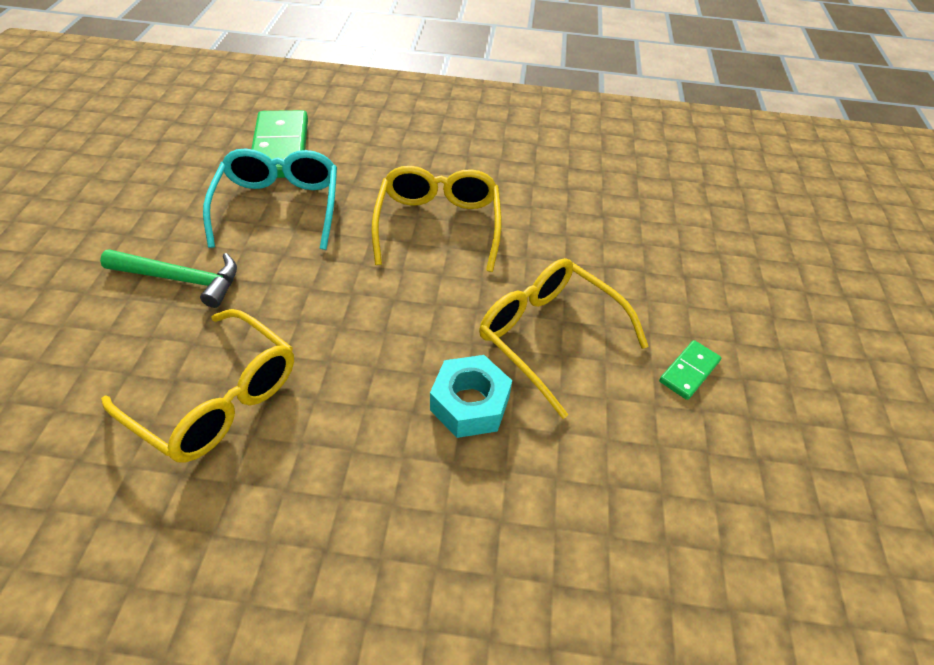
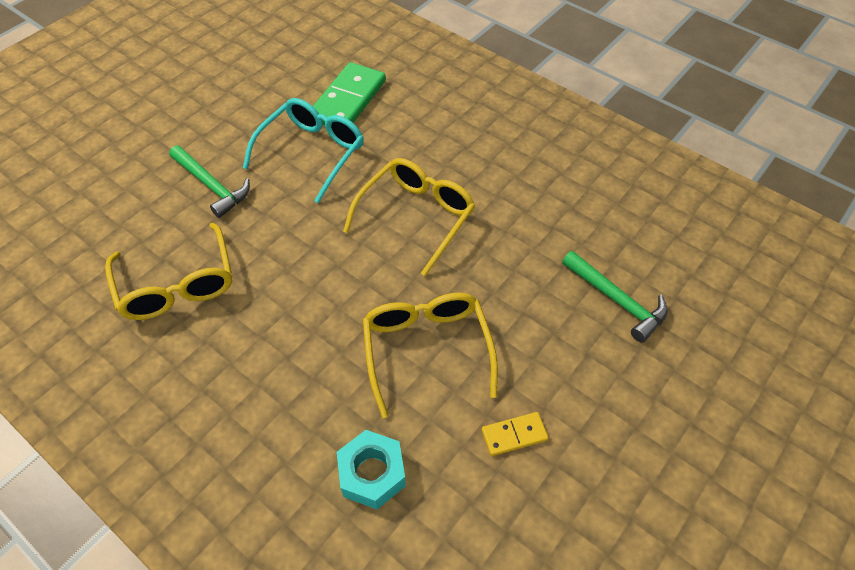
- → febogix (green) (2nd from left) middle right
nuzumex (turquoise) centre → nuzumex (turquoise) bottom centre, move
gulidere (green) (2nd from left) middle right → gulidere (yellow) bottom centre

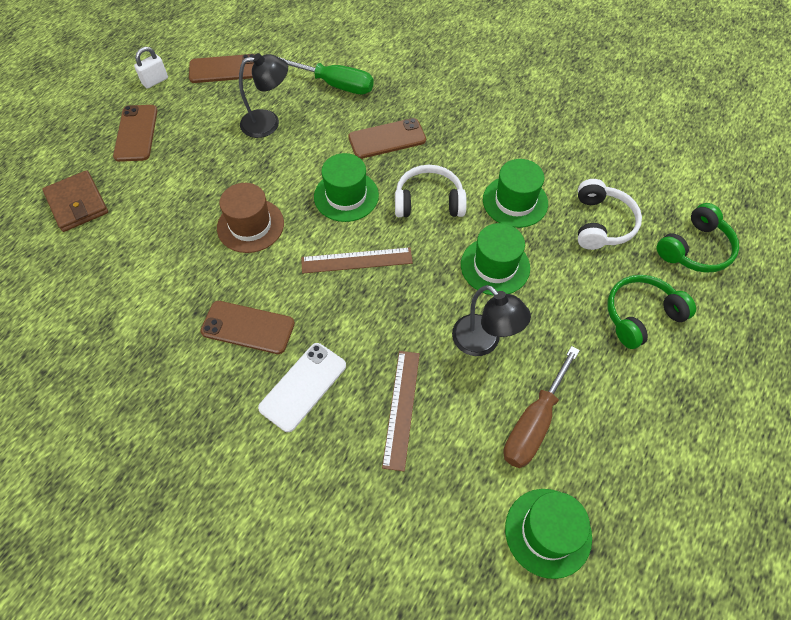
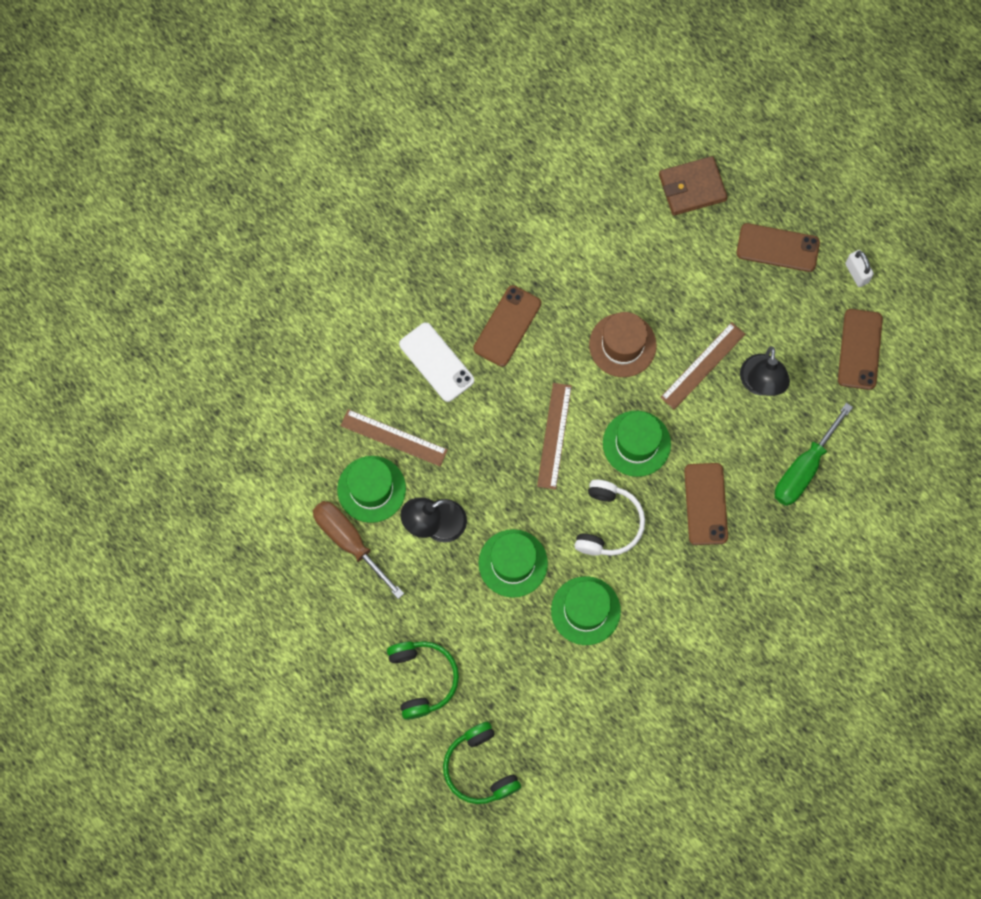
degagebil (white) (2nd from left) middle right → -
- → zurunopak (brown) (3rd from left) middle right
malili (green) (4th from left in the first image) bottom right → malili (green) (1st from left) centre, move

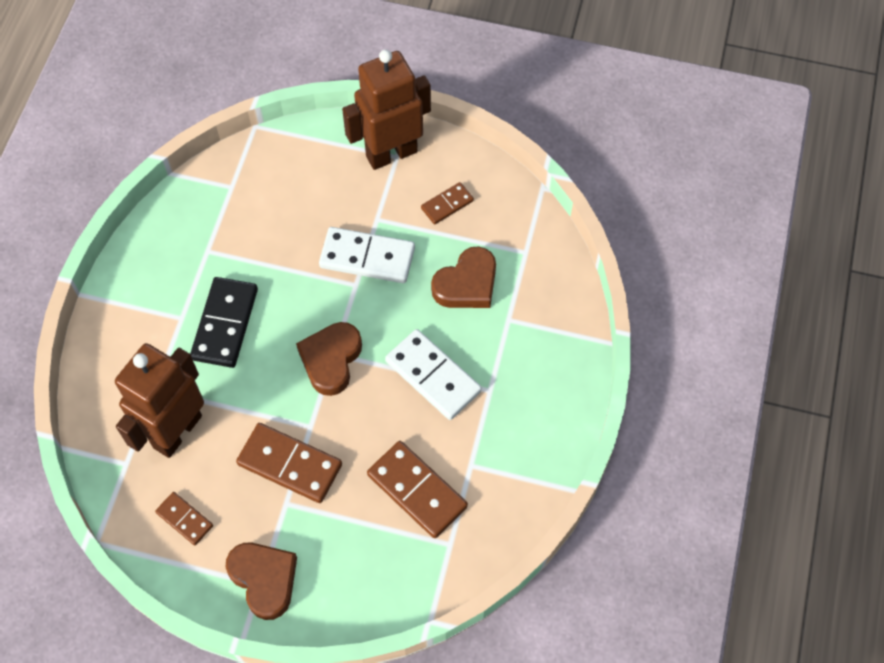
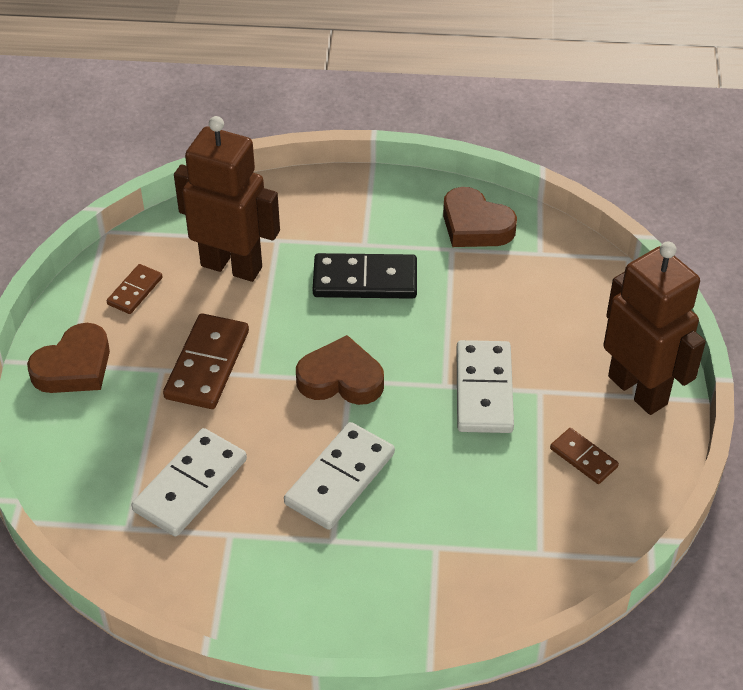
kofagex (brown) (3rd from left) centre → kofagex (brown) (3rd from left) top centre, move
gulidere (brown) (3rd from left) bottom centre → gulidere (white) (1st from left) bottom left

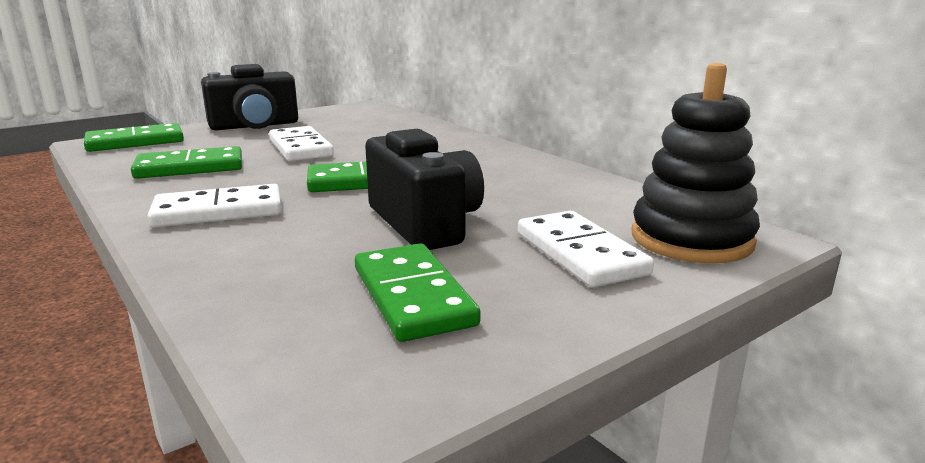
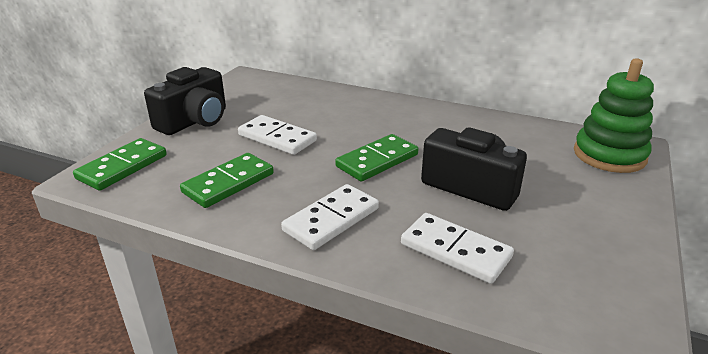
gulidere (green) (4th from left) centre → -
gulidere (white) (3rd from left) centre → gulidere (white) (3rd from left) bottom centre, move
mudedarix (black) middle right → mudedarix (green) top right

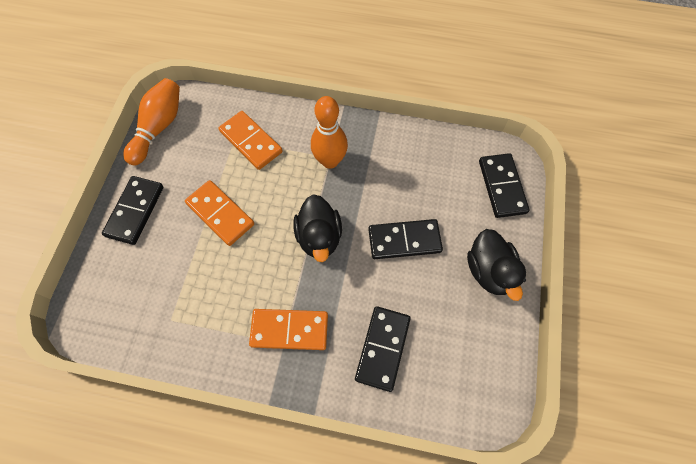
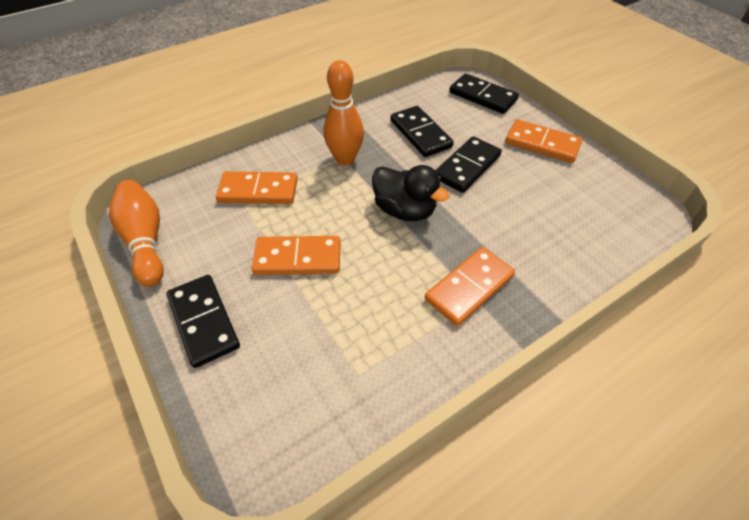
gulidere (black) (2nd from left) bottom centre → gulidere (black) (2nd from left) top centre, move
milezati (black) (2nd from left) middle right → gulidere (orange) (4th from left) top right

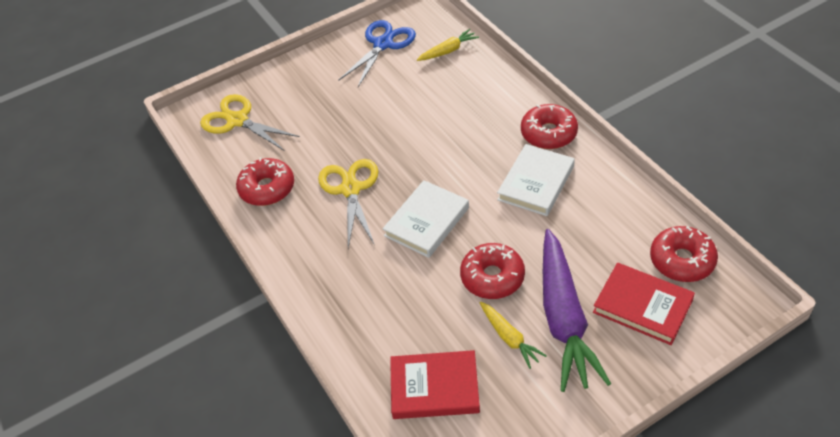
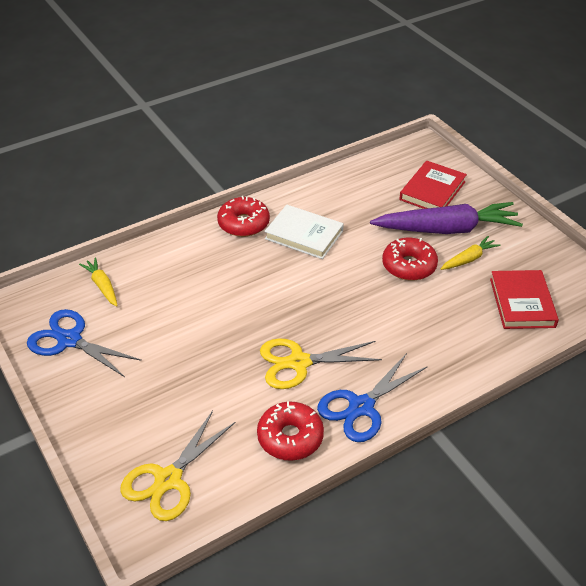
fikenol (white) (1st from left) centre → -
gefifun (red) (4th from left) middle right → -
- → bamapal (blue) (2nd from left) bottom centre

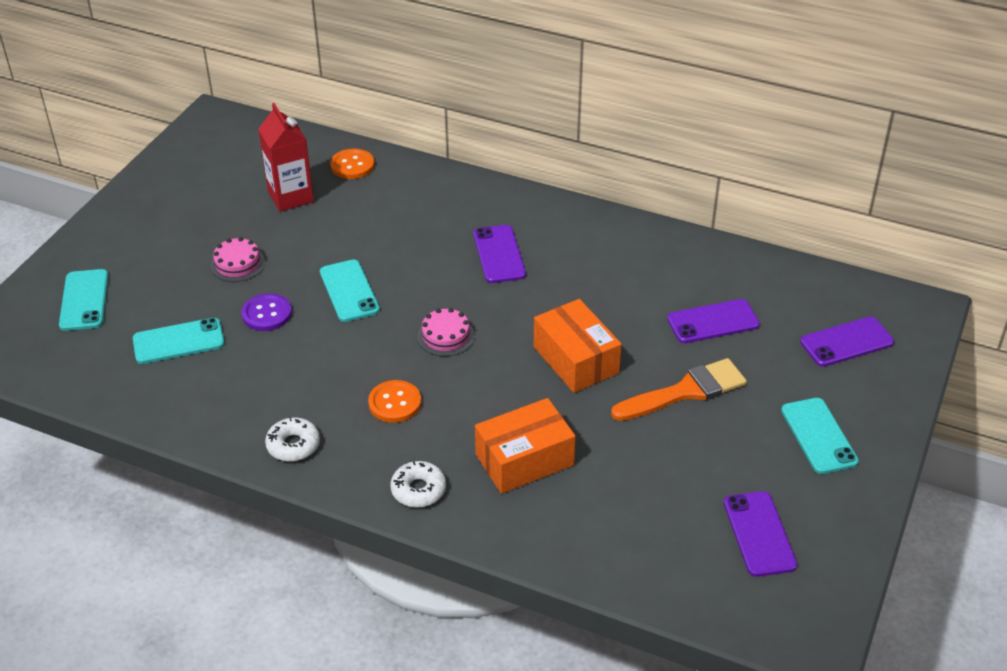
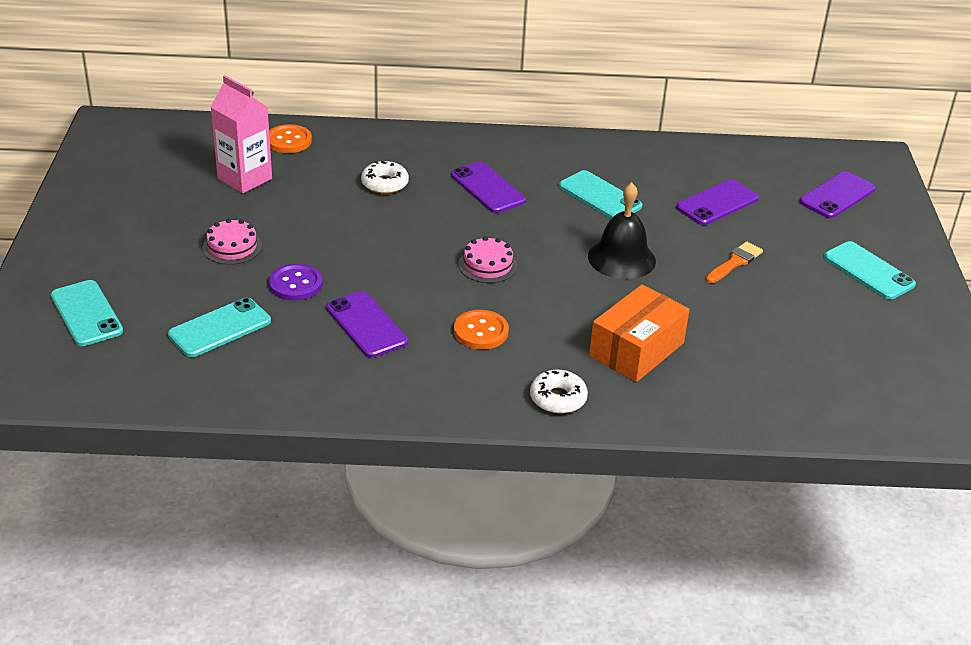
gefifun (white) (1st from left) middle left → gefifun (white) (1st from left) top centre, move
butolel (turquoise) (3rd from left) centre → butolel (turquoise) (3rd from left) top centre, move
butolel (purple) (3rd from left in the first image) bottom right → butolel (purple) (1st from left) centre, move
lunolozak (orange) (2nd from left) centre → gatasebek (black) centre
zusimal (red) top left → zusimal (pink) top left
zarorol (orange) middle right, x0.59

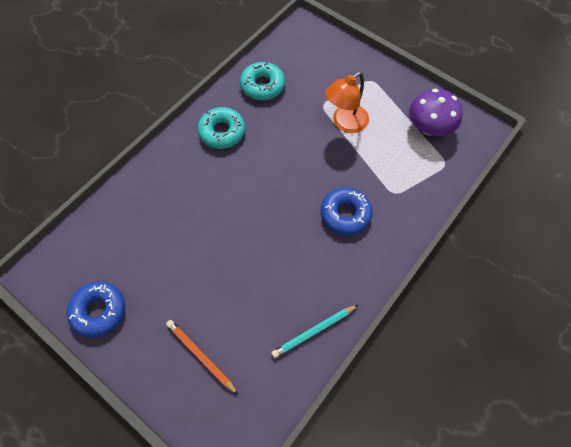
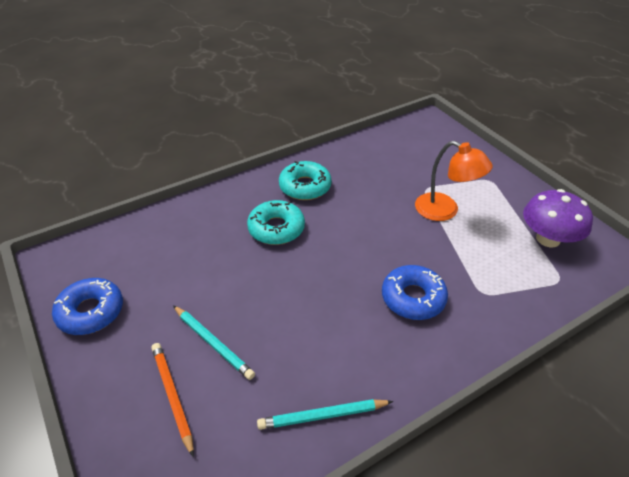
- → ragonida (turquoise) (1st from left) bottom centre
gefifun (turquoise) (2nd from left in the first image) top centre → gefifun (turquoise) (1st from left) centre, move
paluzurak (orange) top centre → paluzurak (orange) middle right, 120 degrees counterclockwise

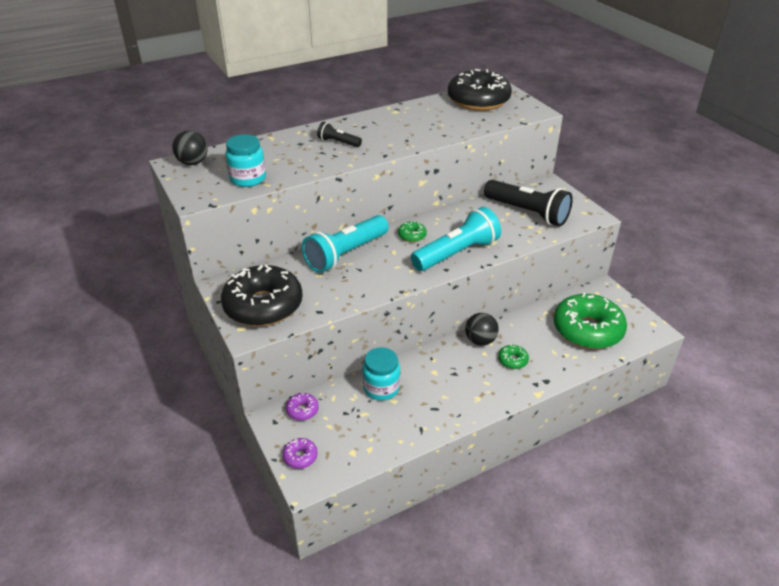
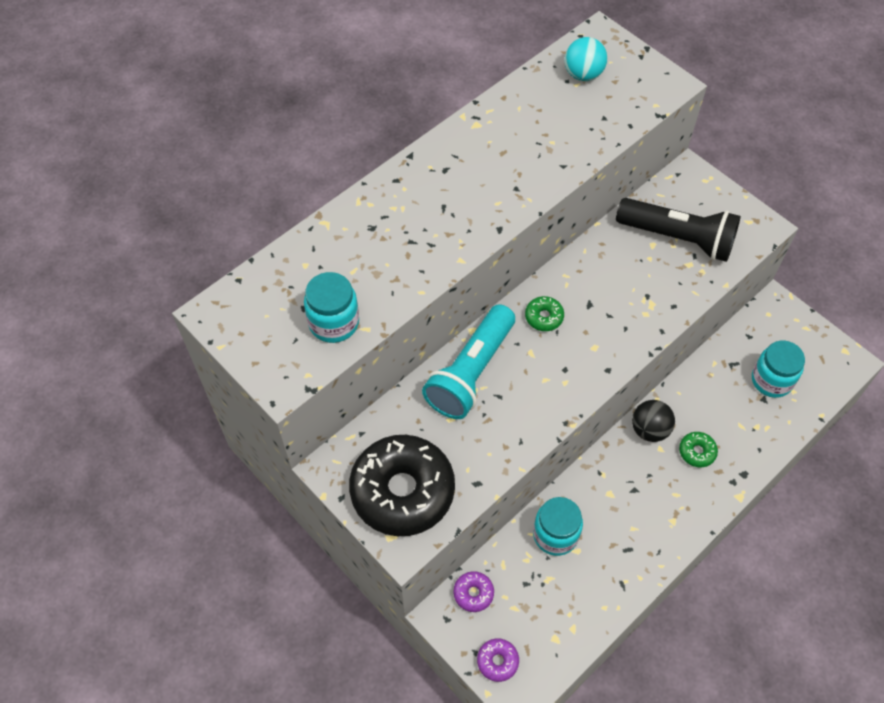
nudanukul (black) (1st from left) top left → -
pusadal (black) (1st from left) top centre → -
pusadal (turquoise) (2nd from left) centre → -
gefifun (black) (2nd from left) top centre → nudanukul (turquoise) top centre
gefifun (green) (3rd from left) middle right → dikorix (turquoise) (3rd from left) middle right

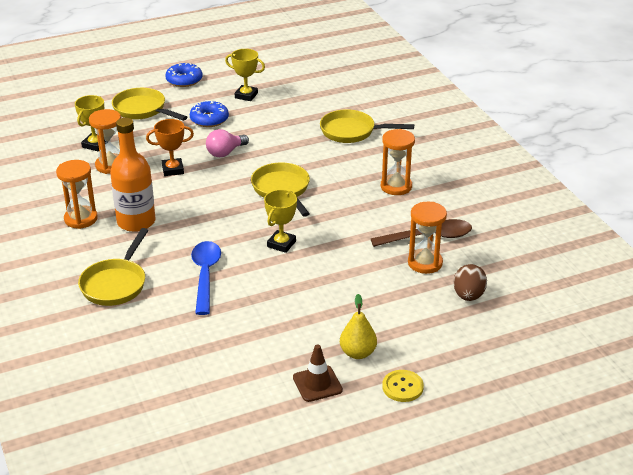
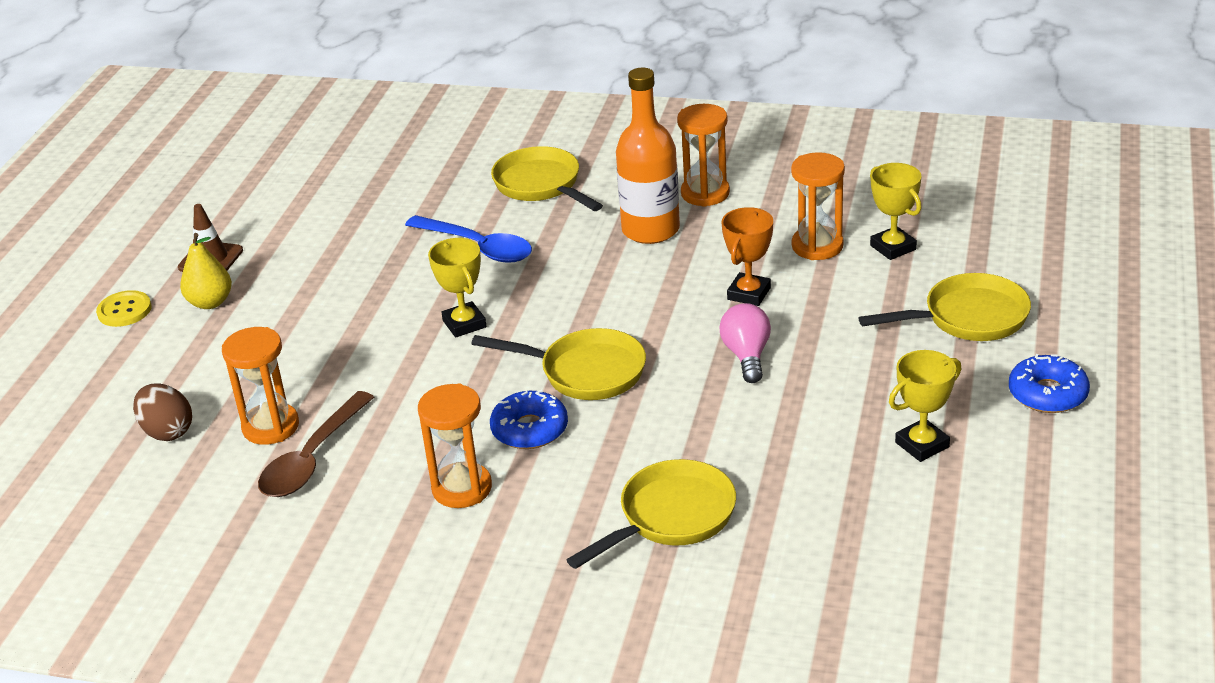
gefifun (blue) (2nd from left in the first image) top left → gefifun (blue) (1st from left) centre, move

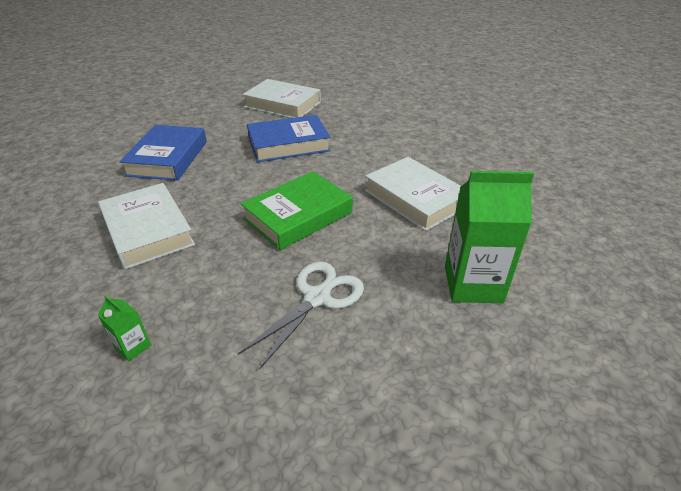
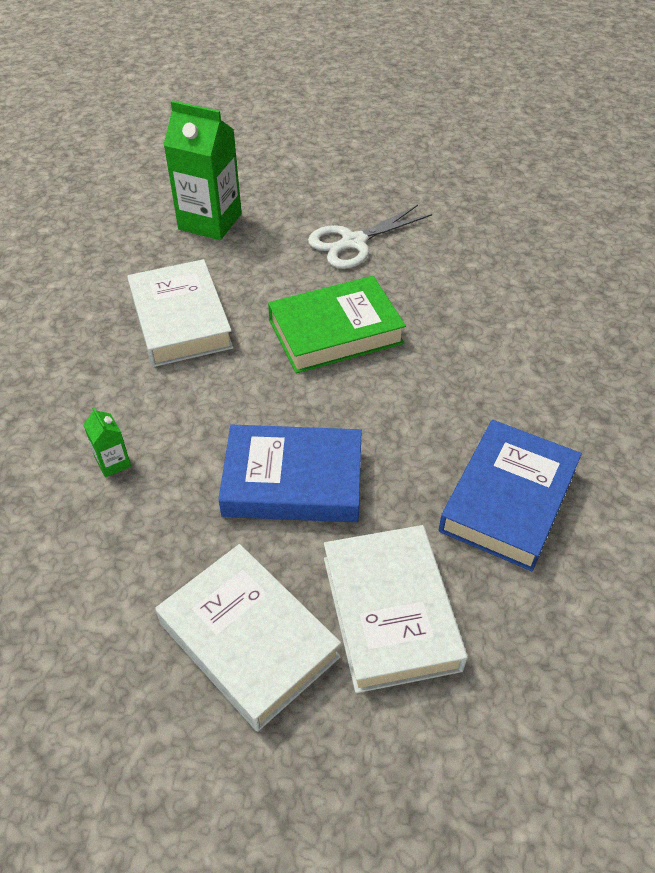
fikenol (white) (1st from left in the first image) middle left → fikenol (white) (3rd from left) bottom centre, move
zusimal (green) (1st from left) bottom left → zusimal (green) (1st from left) middle left, move

